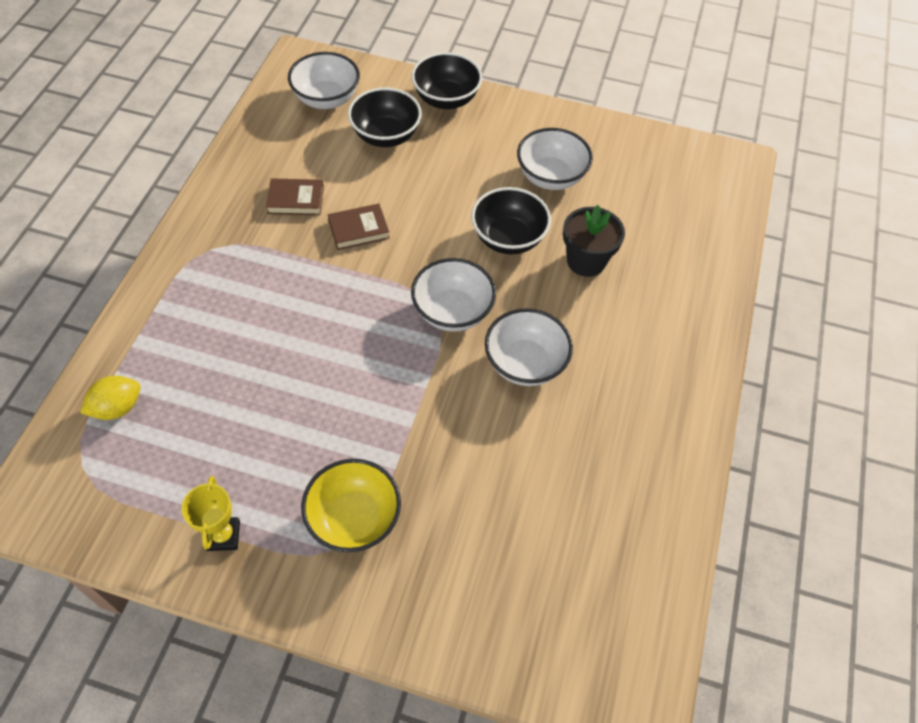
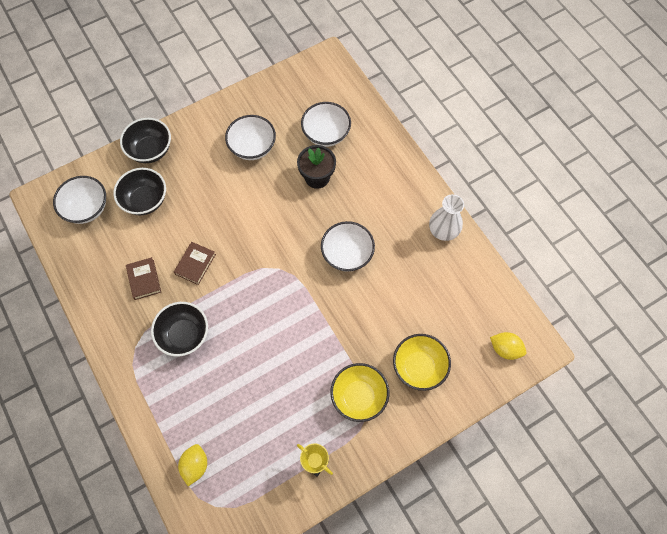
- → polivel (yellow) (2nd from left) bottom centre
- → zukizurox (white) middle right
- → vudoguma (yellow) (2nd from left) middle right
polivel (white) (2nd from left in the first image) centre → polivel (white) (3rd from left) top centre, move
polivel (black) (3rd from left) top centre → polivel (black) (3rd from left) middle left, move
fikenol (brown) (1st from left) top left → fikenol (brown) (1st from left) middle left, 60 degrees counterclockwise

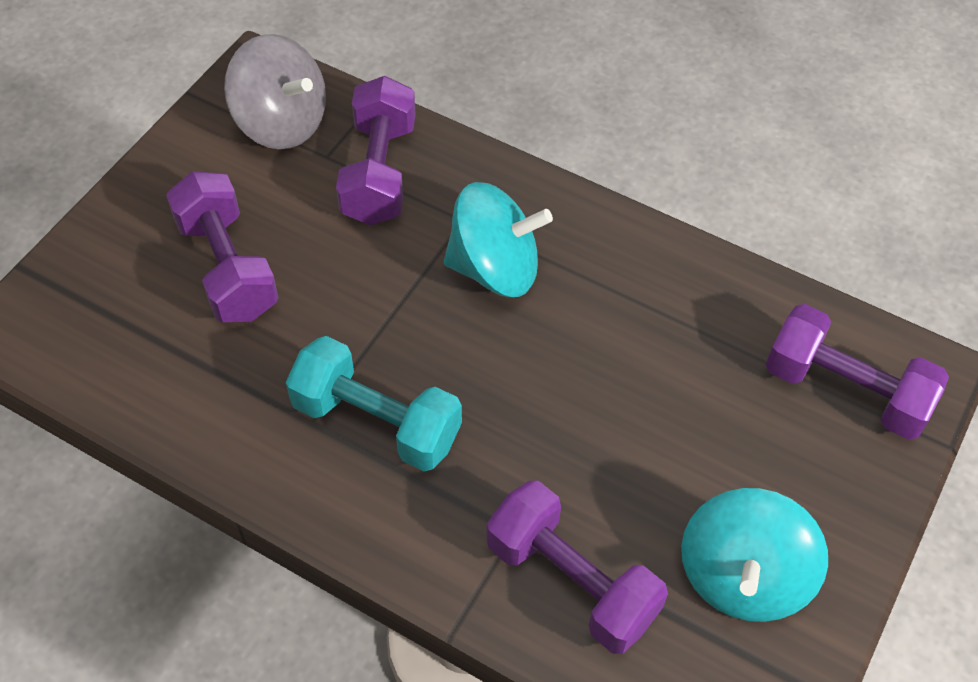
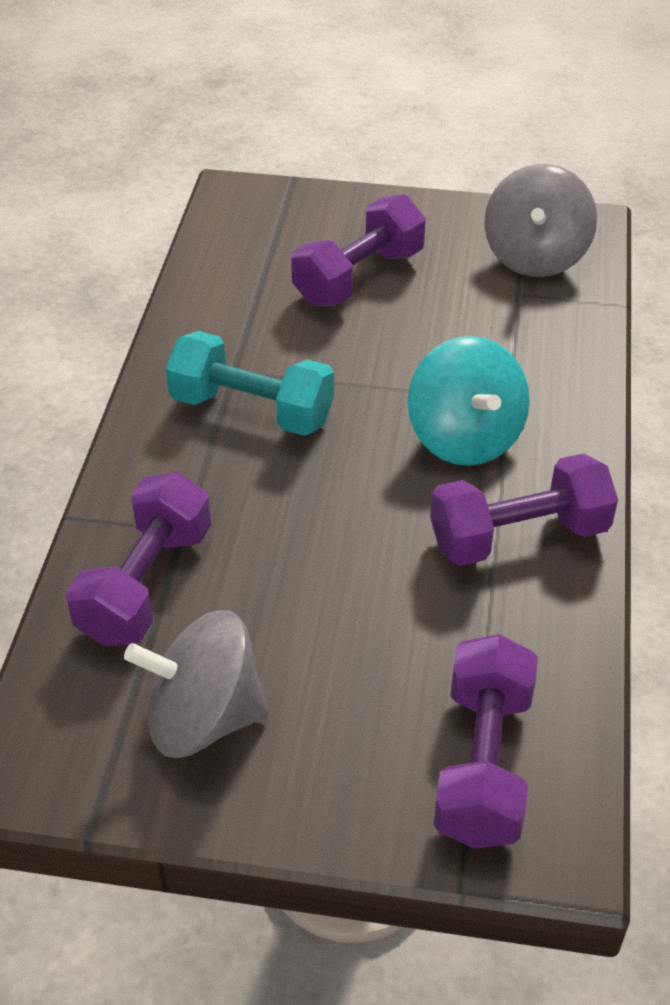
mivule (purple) (2nd from left in the first image) top centre → mivule (purple) (4th from left) middle right, move
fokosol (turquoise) (2nd from left) bottom right → fokosol (grey) (1st from left) bottom left
mivule (turquoise) centre, 75 degrees counterclockwise

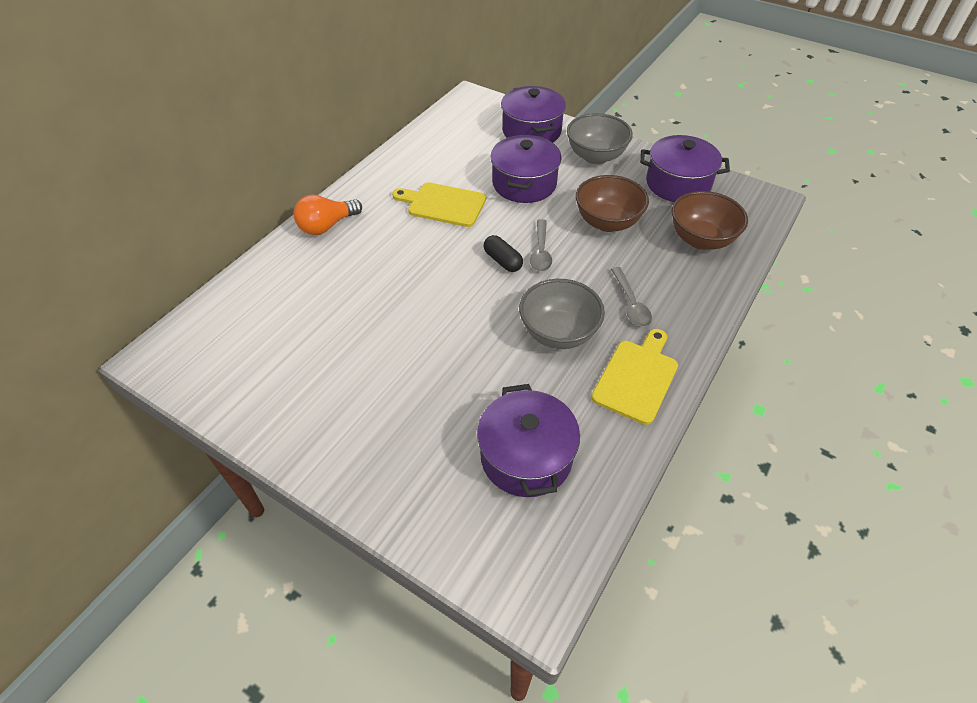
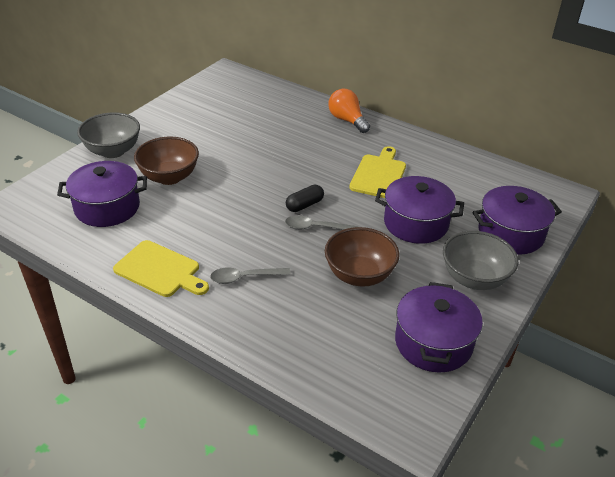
polivel (grey) (1st from left) centre → polivel (grey) (1st from left) top left, move
polivel (brown) (2nd from left in the first image) top right → polivel (brown) (1st from left) middle left, move

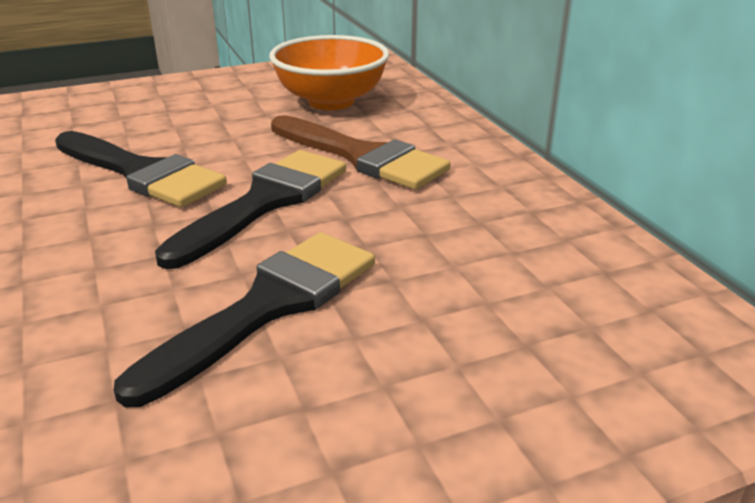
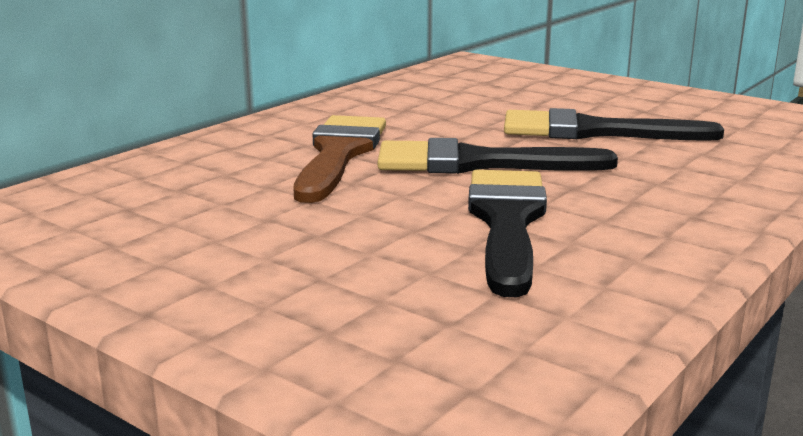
polivel (orange) top centre → -

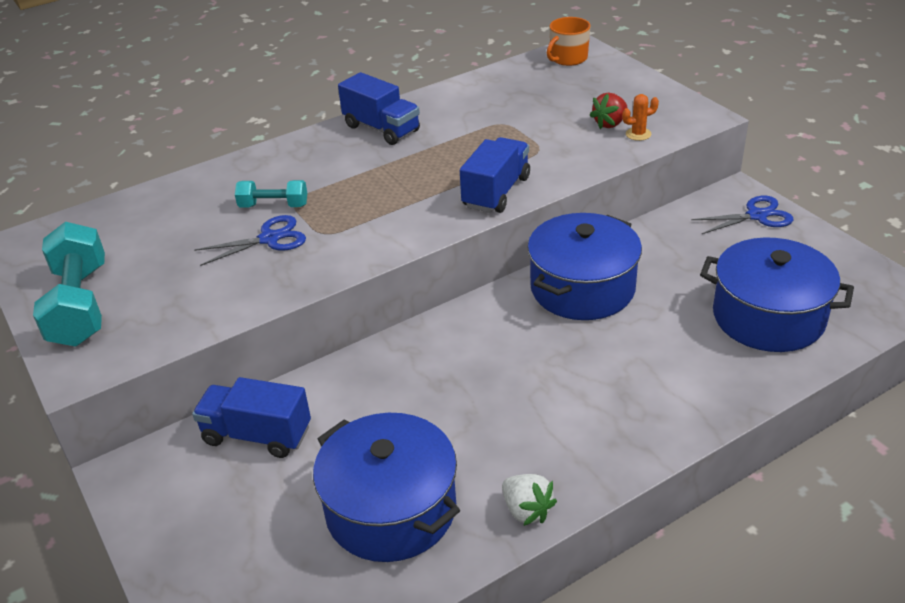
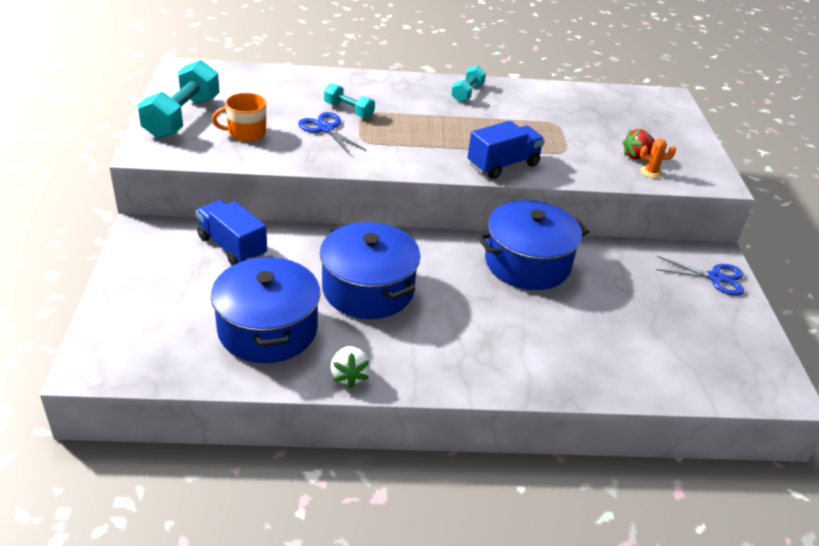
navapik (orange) top centre → navapik (orange) top left, move
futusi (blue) (3rd from left in the first image) middle right → futusi (blue) (2nd from left) centre, move
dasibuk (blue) (2nd from left) top centre → mivule (turquoise) (3rd from left) top centre
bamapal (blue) (1st from left) middle left → bamapal (blue) (1st from left) top centre, 135 degrees counterclockwise

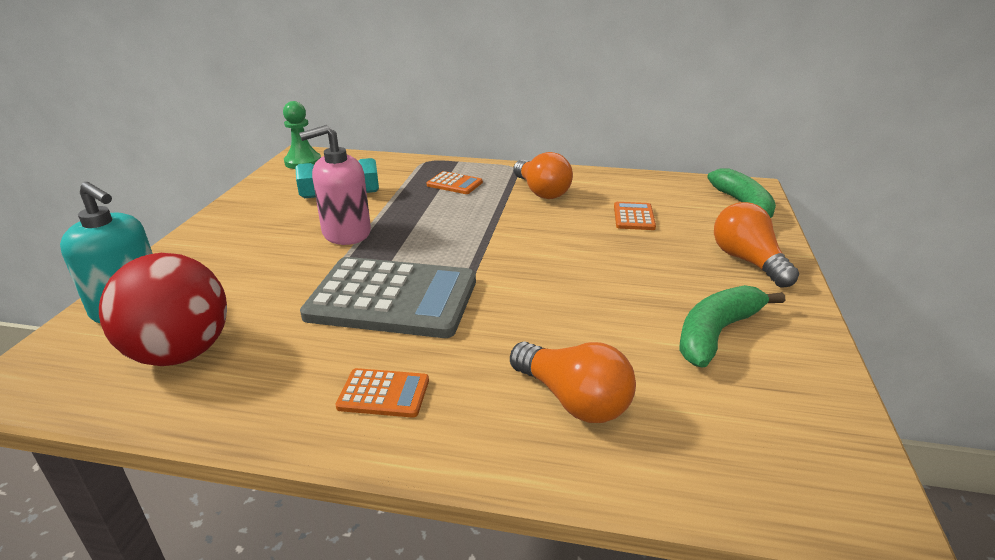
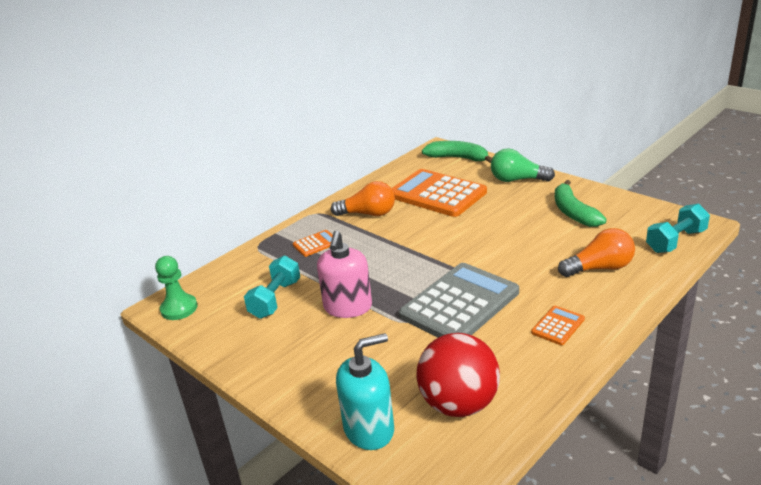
- → mivule (turquoise) (2nd from left) middle right
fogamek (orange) (3rd from left) middle right → fogamek (green) middle right
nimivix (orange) (3rd from left in the first image) centre → nimivix (orange) (2nd from left) centre, x2.28

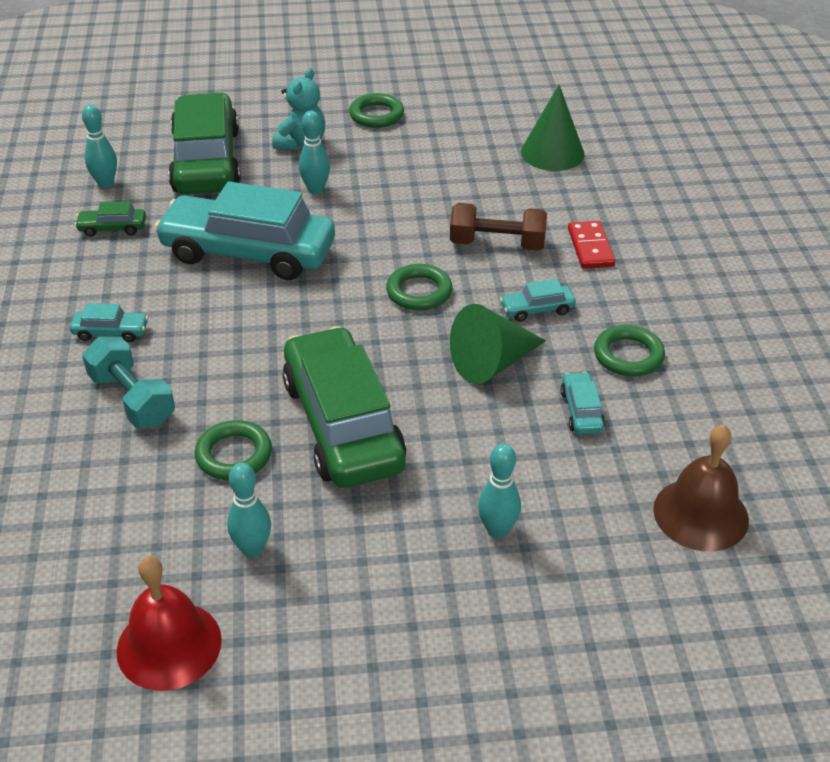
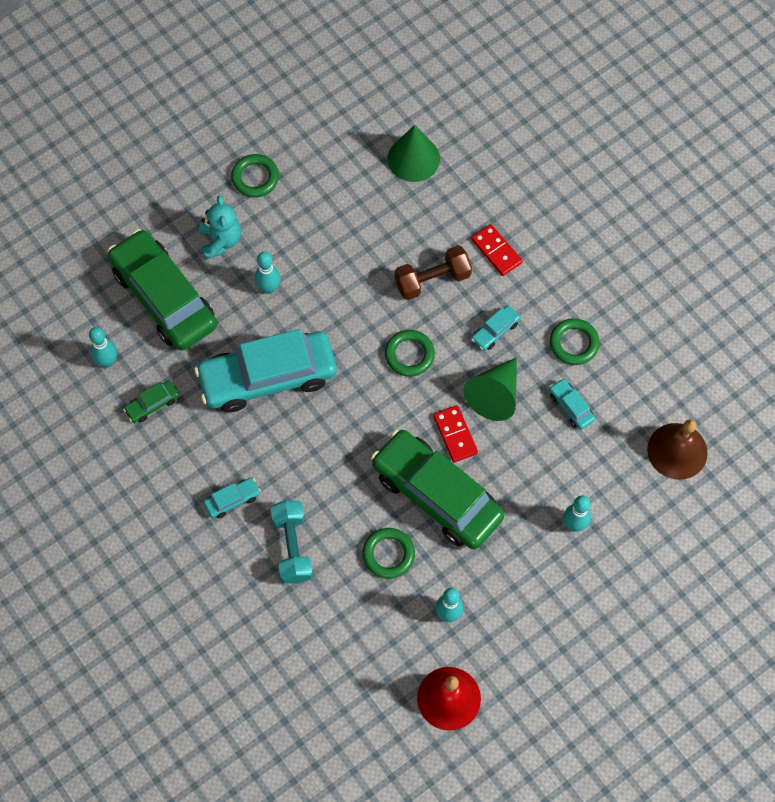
- → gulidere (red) (1st from left) centre
mivule (turquoise) middle left → mivule (turquoise) bottom centre, 60 degrees clockwise

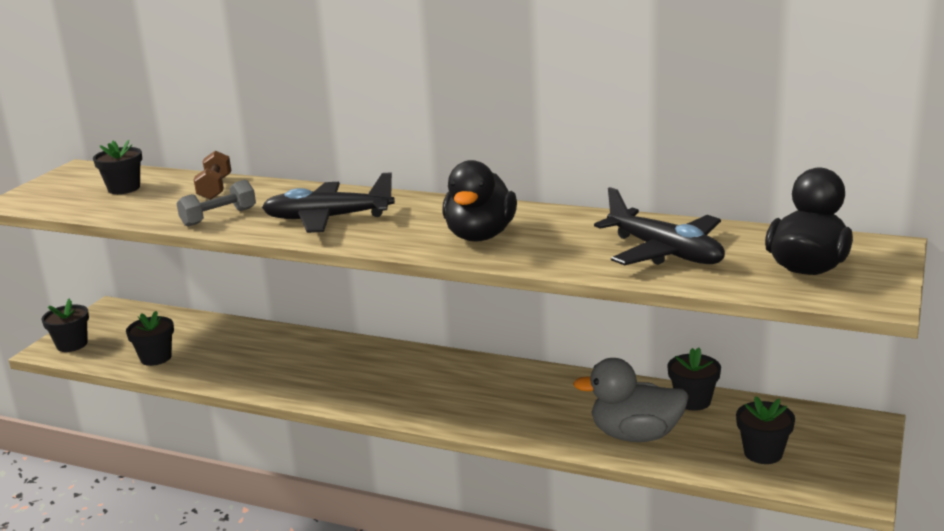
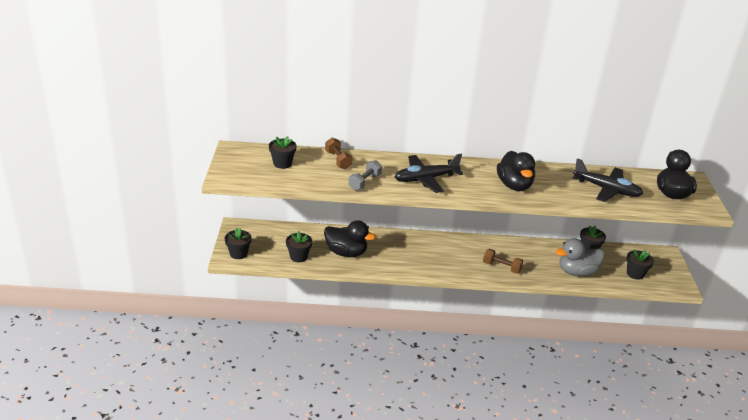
- → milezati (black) (1st from left) centre
- → mivule (brown) (2nd from left) middle right

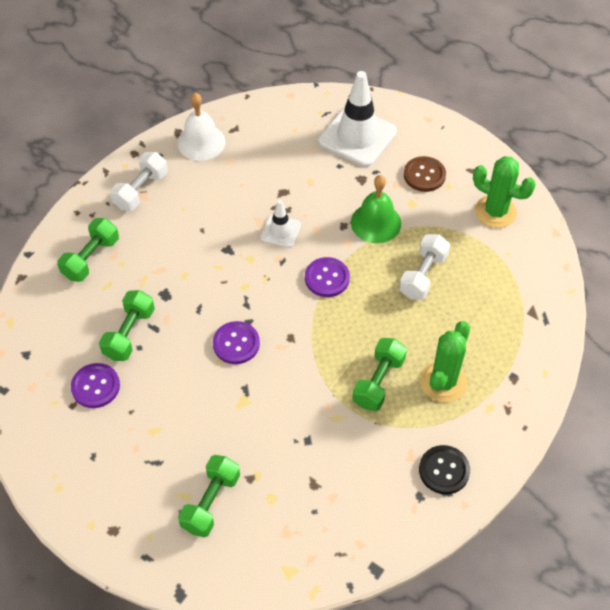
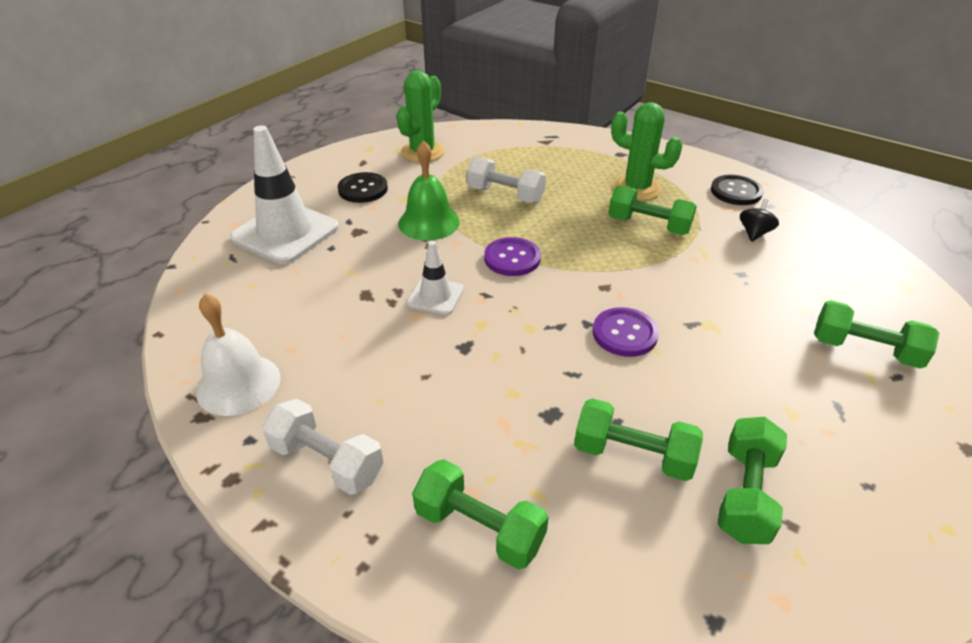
- → fokosol (black) middle right
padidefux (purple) (1st from left) middle left → mivule (green) (4th from left) bottom right
padidefux (brown) top right → padidefux (black) (1st from left) top centre

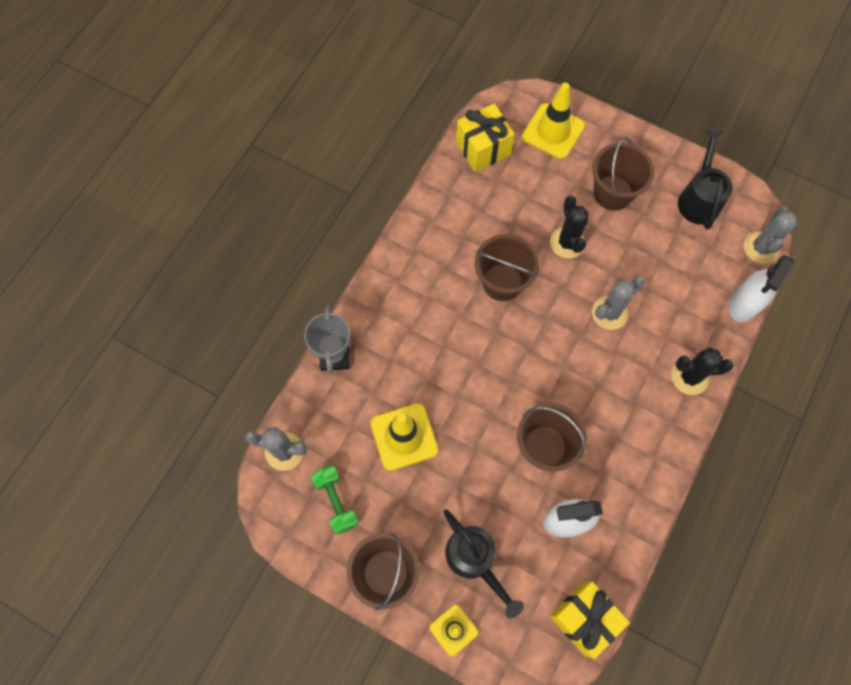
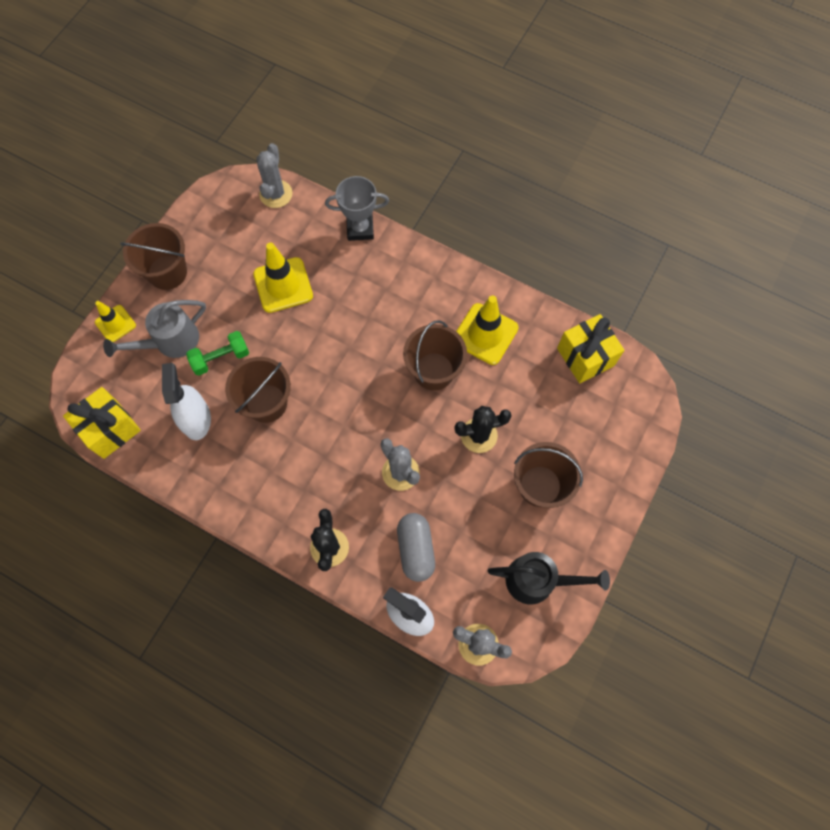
- → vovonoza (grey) centre
mivule (green) bottom centre → mivule (green) middle left, move
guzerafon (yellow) (3rd from left) top centre → guzerafon (yellow) (3rd from left) centre, move
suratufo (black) (1st from left) bottom centre → suratufo (grey) middle left

